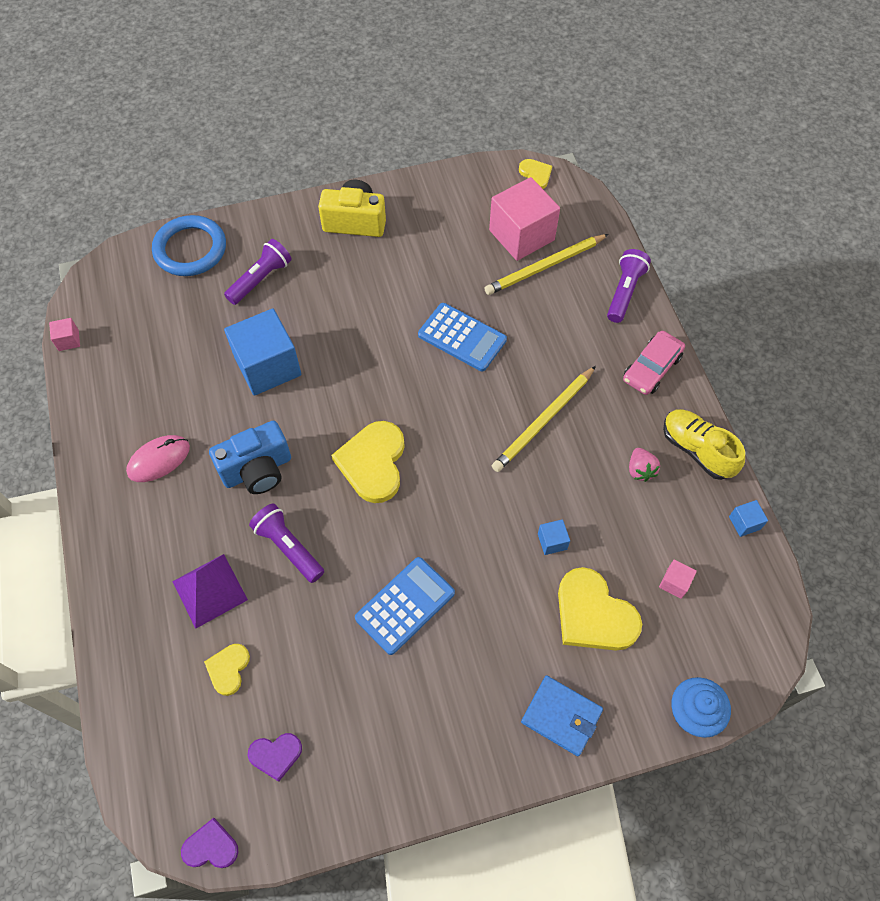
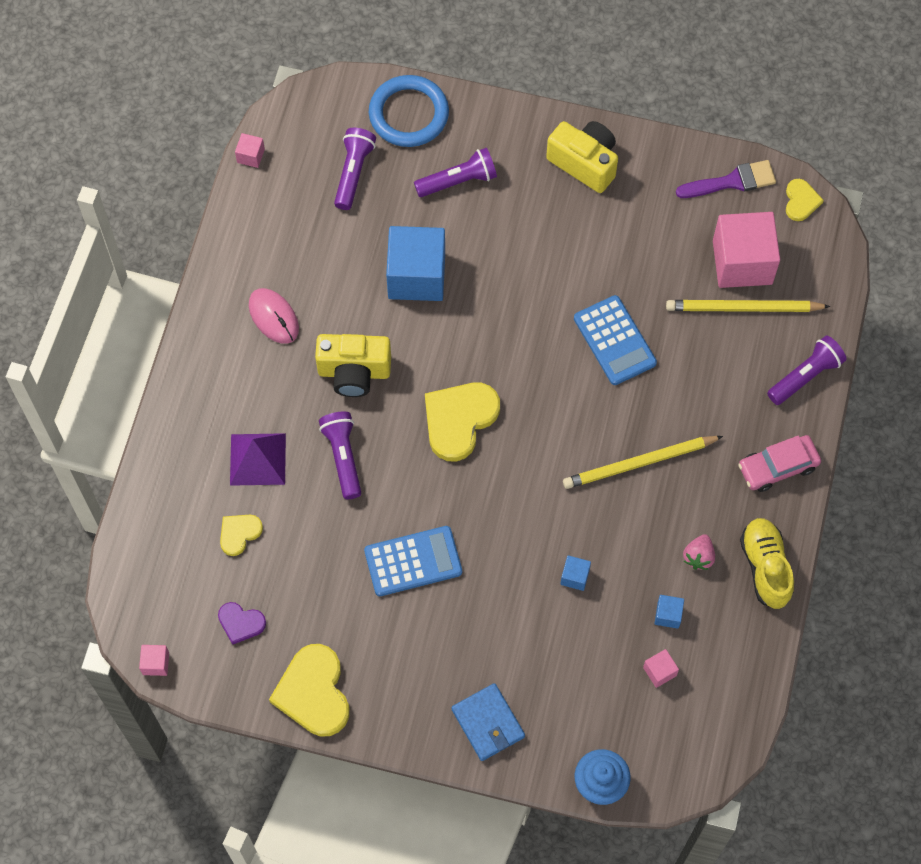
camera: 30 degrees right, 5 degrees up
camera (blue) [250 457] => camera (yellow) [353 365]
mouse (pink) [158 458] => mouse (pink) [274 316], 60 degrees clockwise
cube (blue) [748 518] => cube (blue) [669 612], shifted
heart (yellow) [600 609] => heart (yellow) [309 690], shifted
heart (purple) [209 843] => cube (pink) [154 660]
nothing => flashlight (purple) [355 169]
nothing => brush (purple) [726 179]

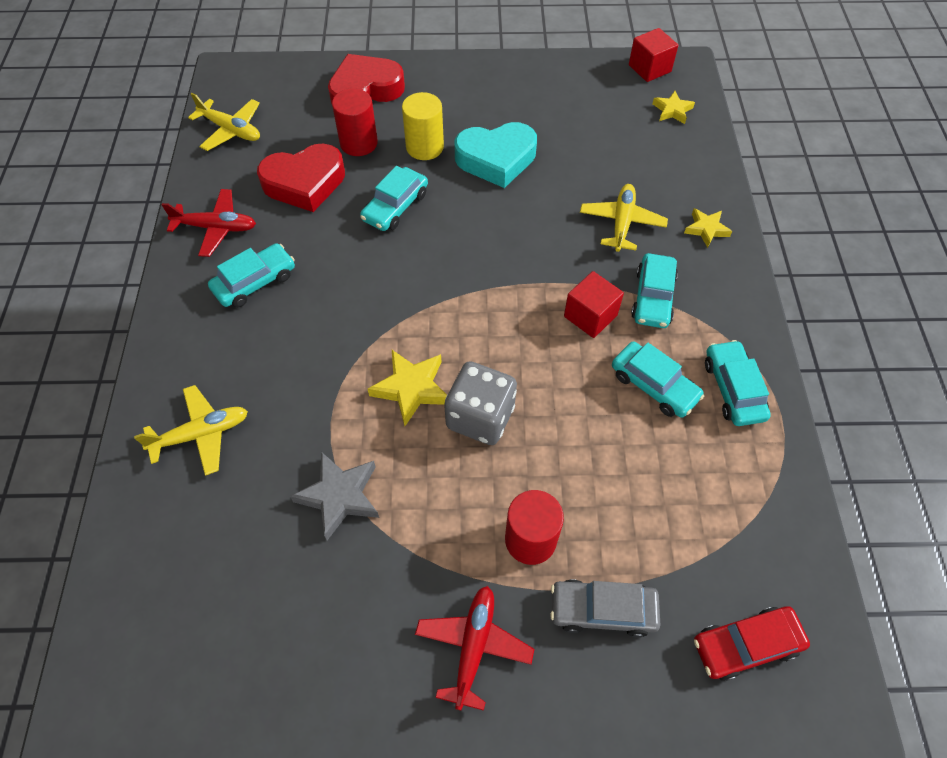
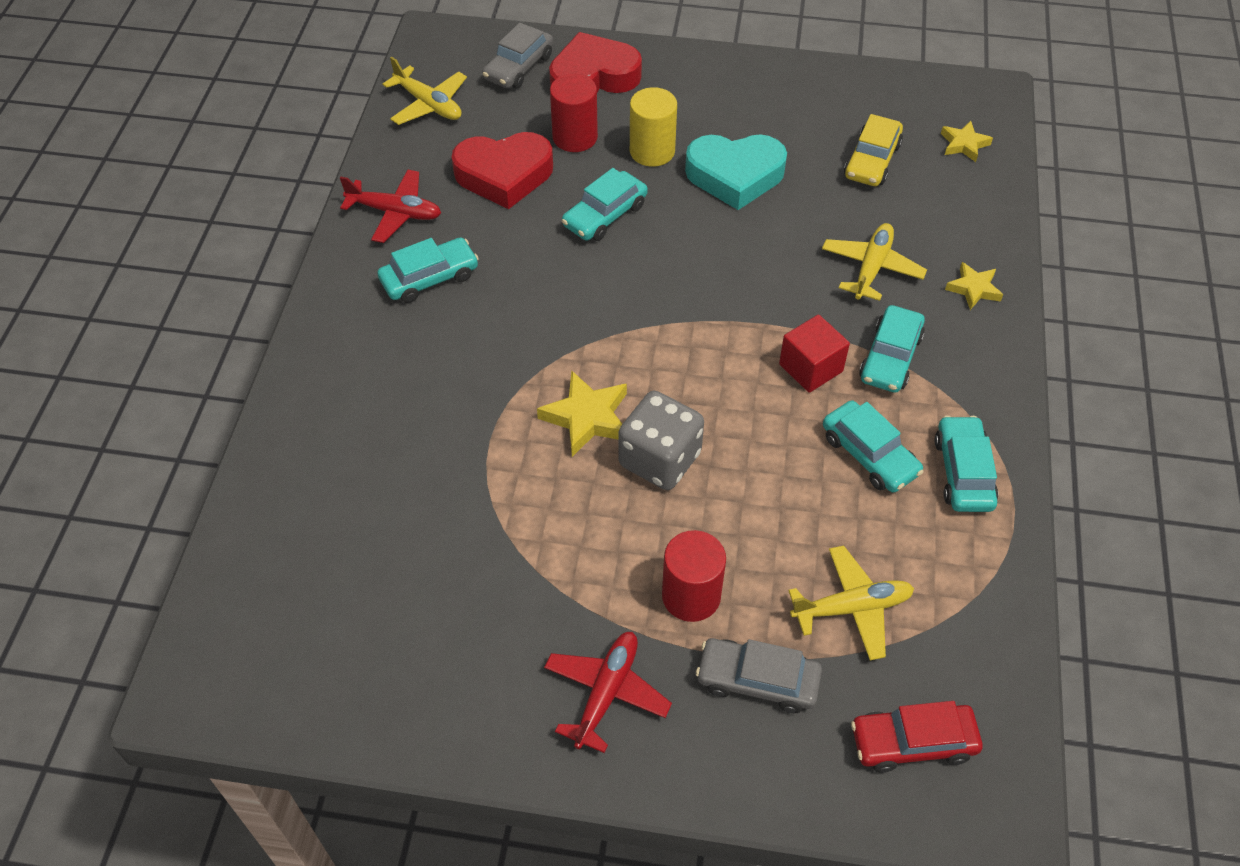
camera: 10 degrees right, 5 degrees down
cube (red) [653 55] => nothing
plane (yellow) [191 430] => plane (yellow) [851 603], shifted
star (grey) [334 496] => nothing
nothing => car (grey) [517 55]
nothing => car (yellow) [873 150]

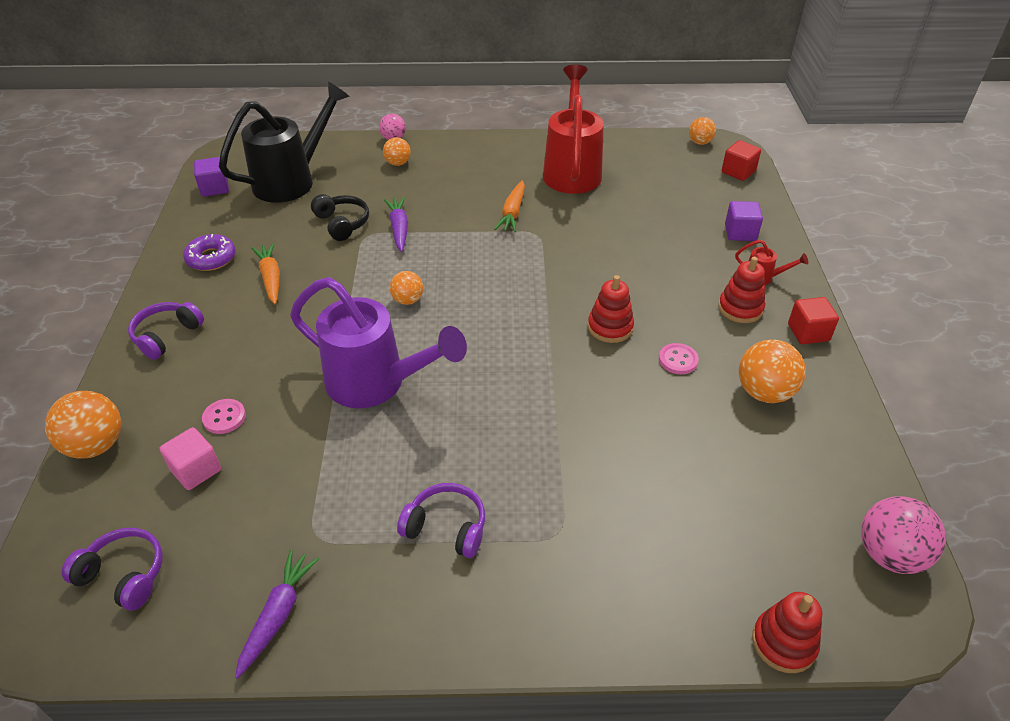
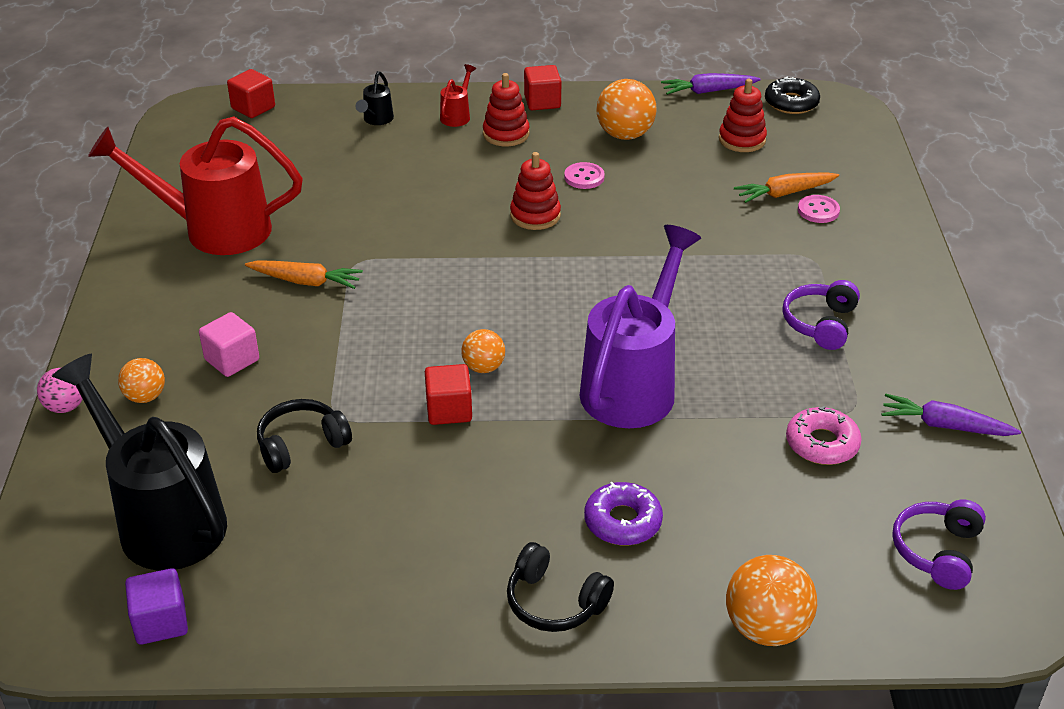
camera: 90 degrees left, 5 degrees down
ball (orange) [702 131] => nothing
carrot (purple) [396 224] => carrot (purple) [711 84], shifted
cube (purple) [744 221] => watering can (black) [375 98]
donut (purple) [209 252] => donut (purple) [623 513], shifted
carrot (orange) [265 273] => carrot (orange) [786 188], shifted
headphones (purple) [166 331] => headphones (black) [560 587]
button (pink) [224 416] => button (pink) [819 209], shifted
cube (pink) [190 458] => cube (pink) [229 344], shifted
ball (pink) [903 535] => donut (black) [792 95]
stacking toy (red) [787 632] => stacking toy (red) [743 115], shifted
nothing => cube (red) [448 394]
nothing => donut (pink) [824 435]

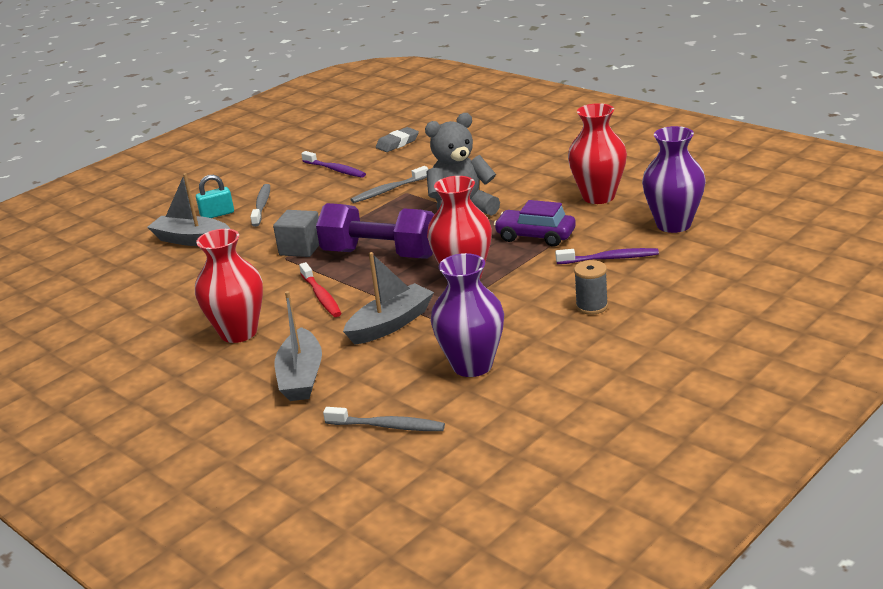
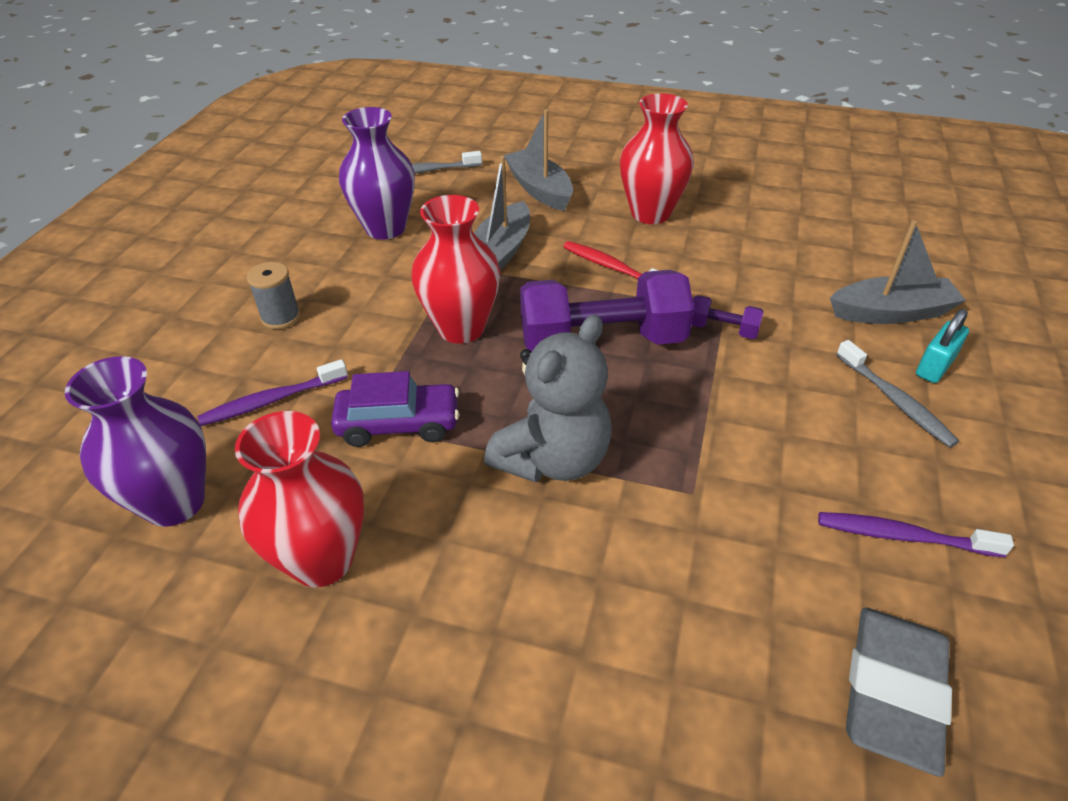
camera: 150 degrees right, 15 degrees up
eraser (grey) [397 139] => eraser (grey) [899 692], x1.56
toothbrush (grey) [389 184] => nothing
cube (grey) [296 233] => dumbbell (purple) [727 317]

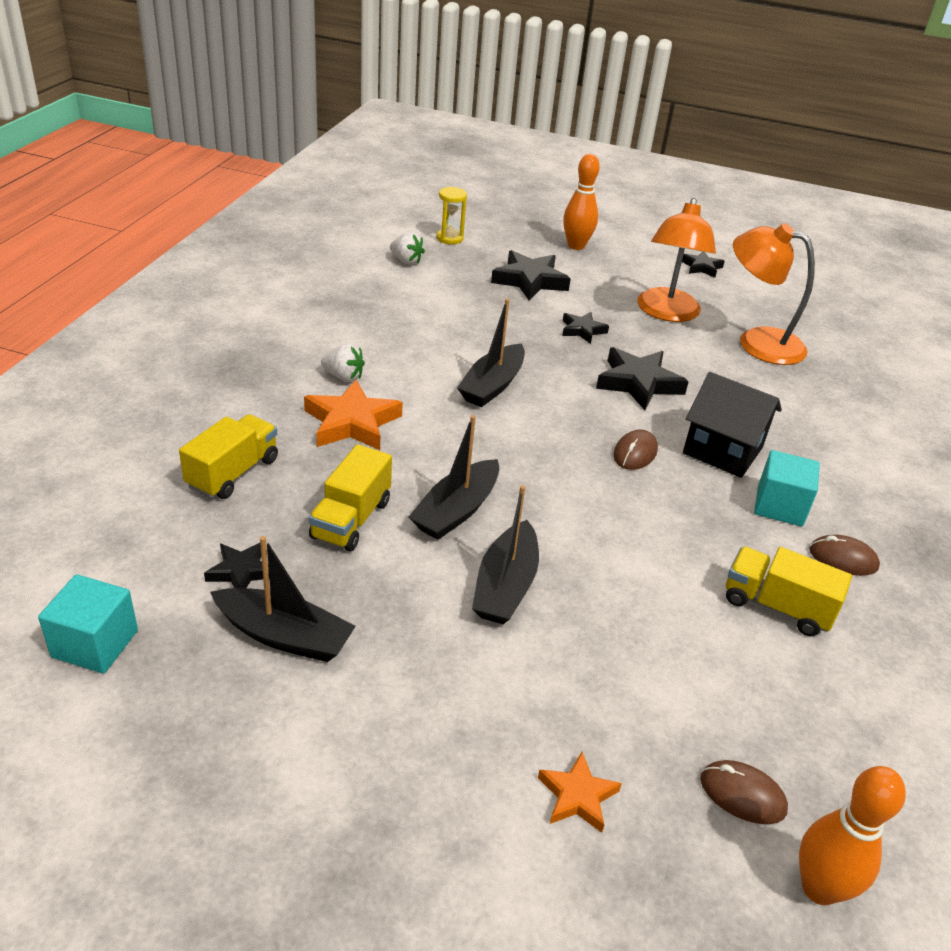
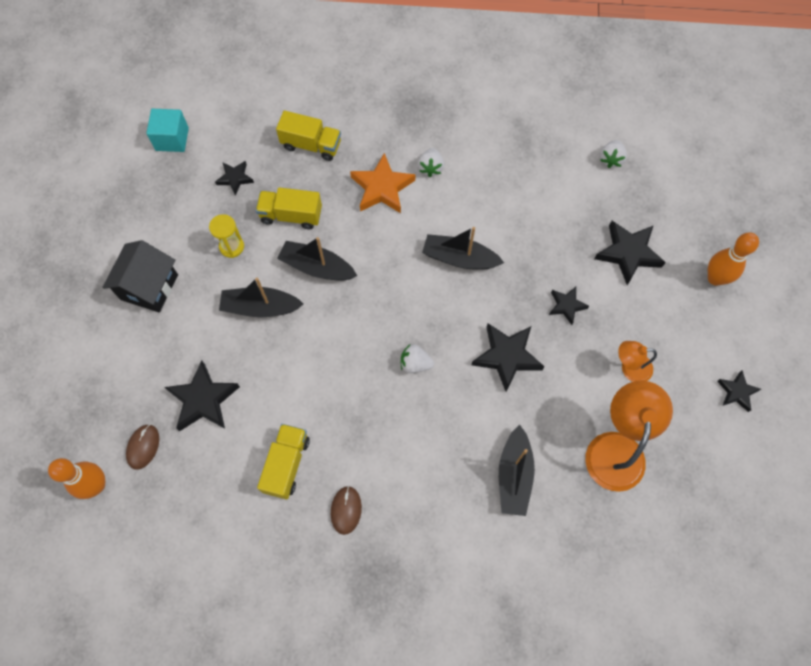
camera: 80 degrees right, 30 degrees up
hourglass (yellow) [451 215] => hourglass (yellow) [226 236], shifted
lamp (orange) [676 260] => lamp (orange) [637 361], x0.55
house (black) [732 425] => house (black) [140 276], shifted
mouse (brown) [635 449] => strawberry (white) [417 358]
cube (turquoise) [787 488] => nothing
boat (black) [283 599] => boat (black) [517 470], shifted
star (orange) [580 792] => nothing
nothing => star (black) [202 396]

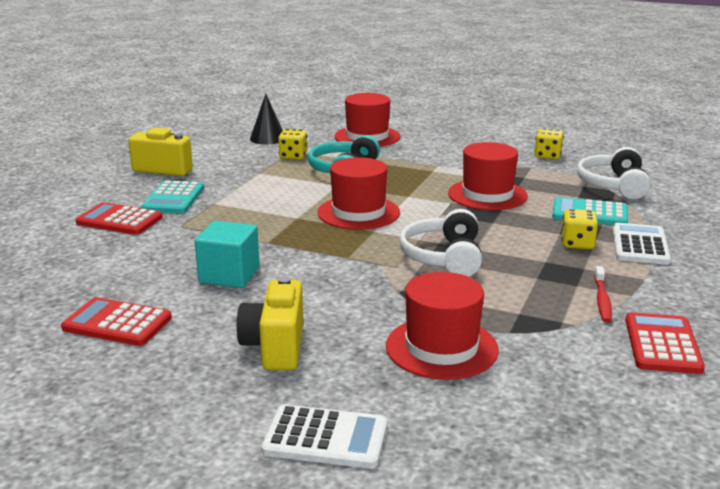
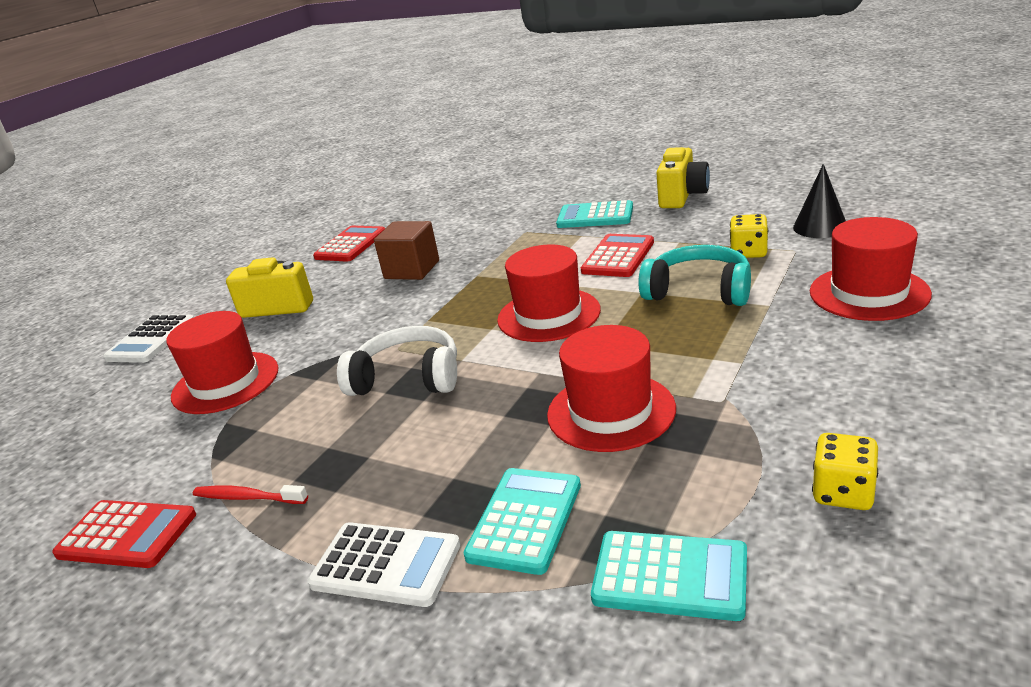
camera: 100 degrees right, 5 degrees up
headphones (white) [614 173] => calculator (turquoise) [669 576]
calculator (red) [119 218] => calculator (red) [617 255], shifted
dice (yellow) [579 229] => nothing
cube (turquoise) [227 254] => cube (brown) [406 250]

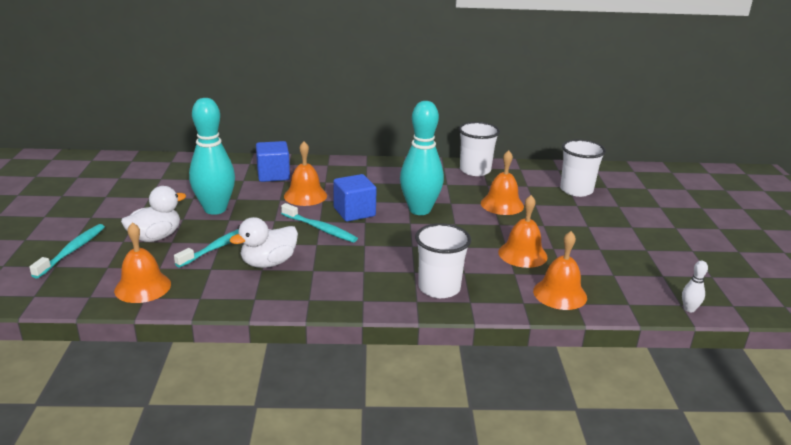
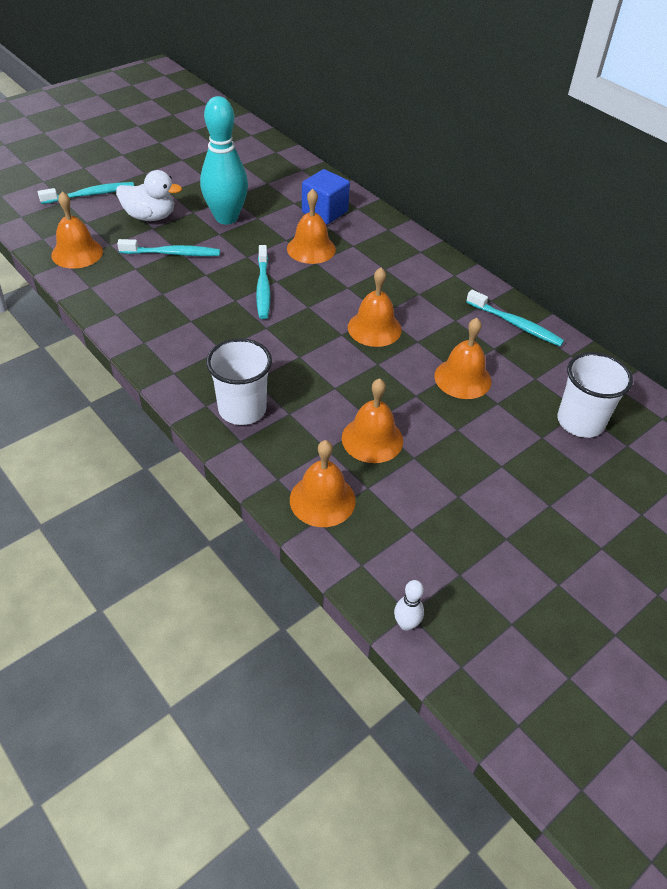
camera: 50 degrees right, 20 degrees up
bowling pin (turquoise) [422 158] => bell (orange) [375 307]
cup (white) [479 149] => toothbrush (turquoise) [515 318]
cube (blue) [355 198] => nothing
duck (white) [263 242] => nothing

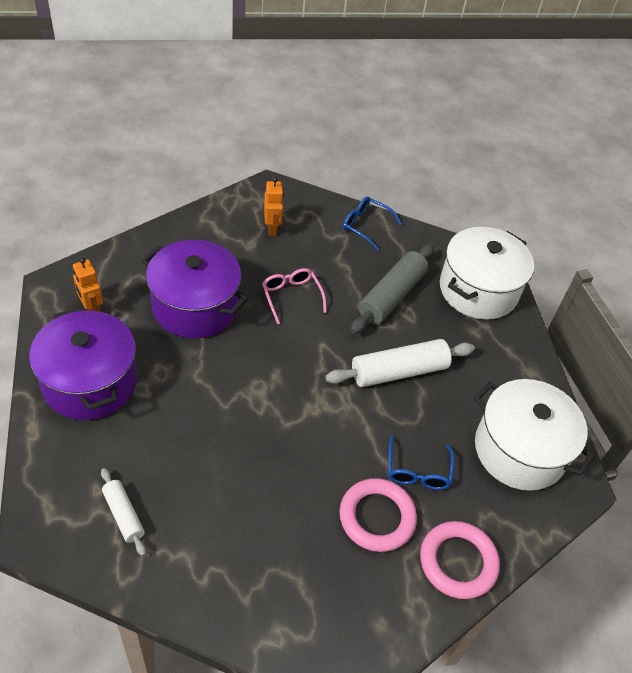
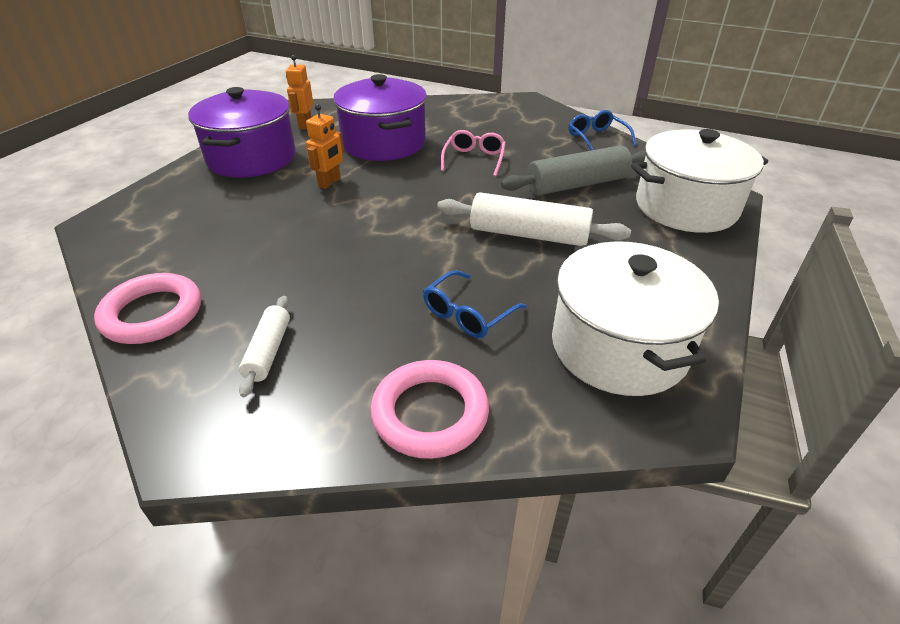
camera: 40 degrees right, 10 degrees down
robot (orange) [274 206] => robot (orange) [325 146], shifted
rolling pin (white) [123 512] => rolling pin (white) [264 346], shifted
ring (pink) [378 515] => ring (pink) [147 308], shifted

